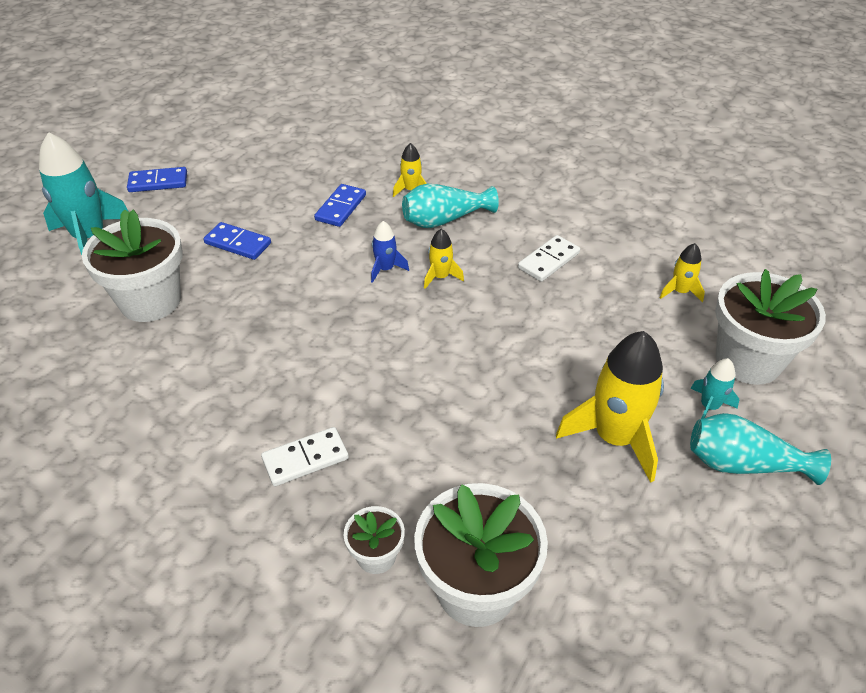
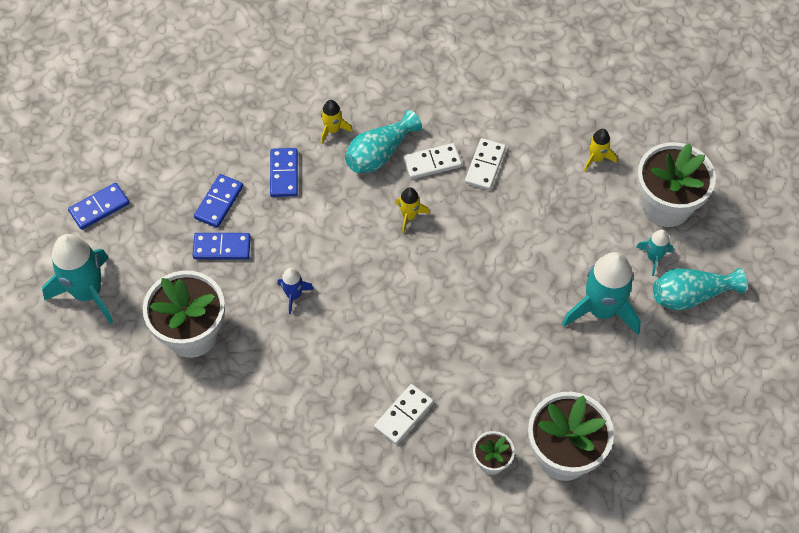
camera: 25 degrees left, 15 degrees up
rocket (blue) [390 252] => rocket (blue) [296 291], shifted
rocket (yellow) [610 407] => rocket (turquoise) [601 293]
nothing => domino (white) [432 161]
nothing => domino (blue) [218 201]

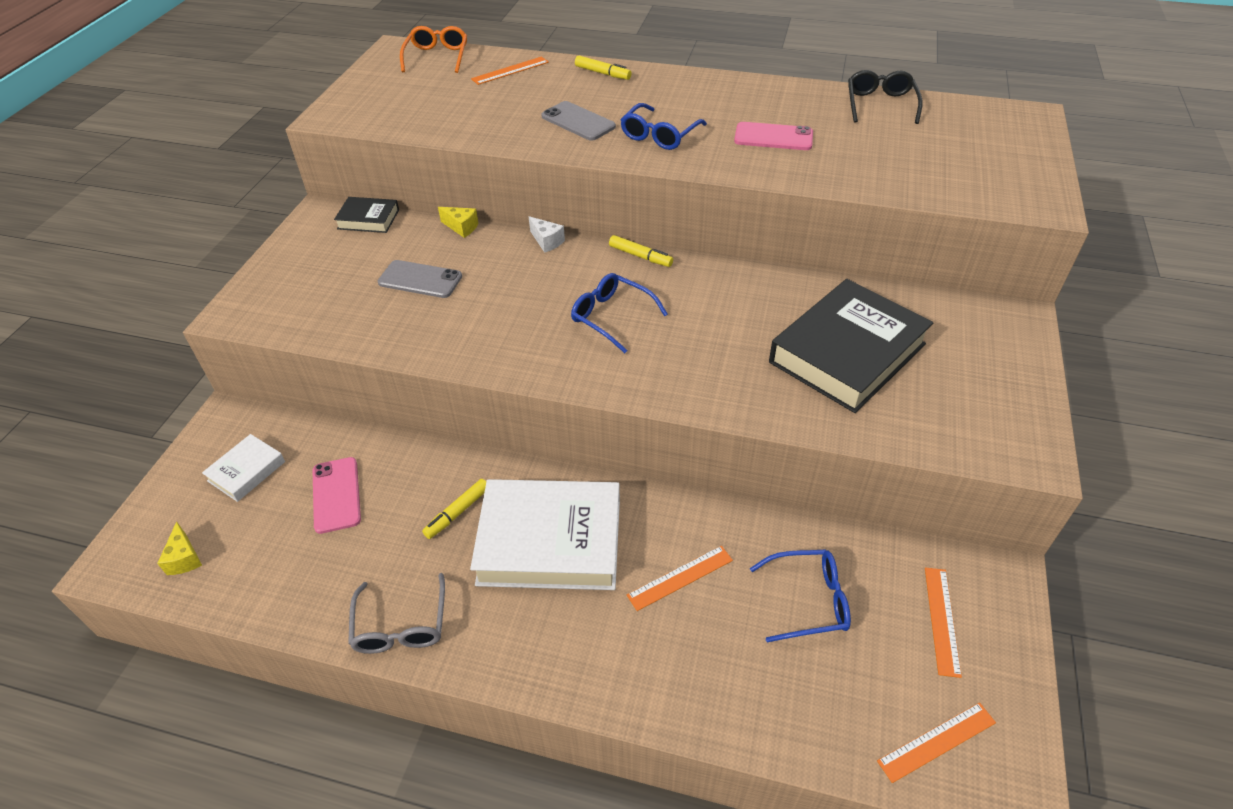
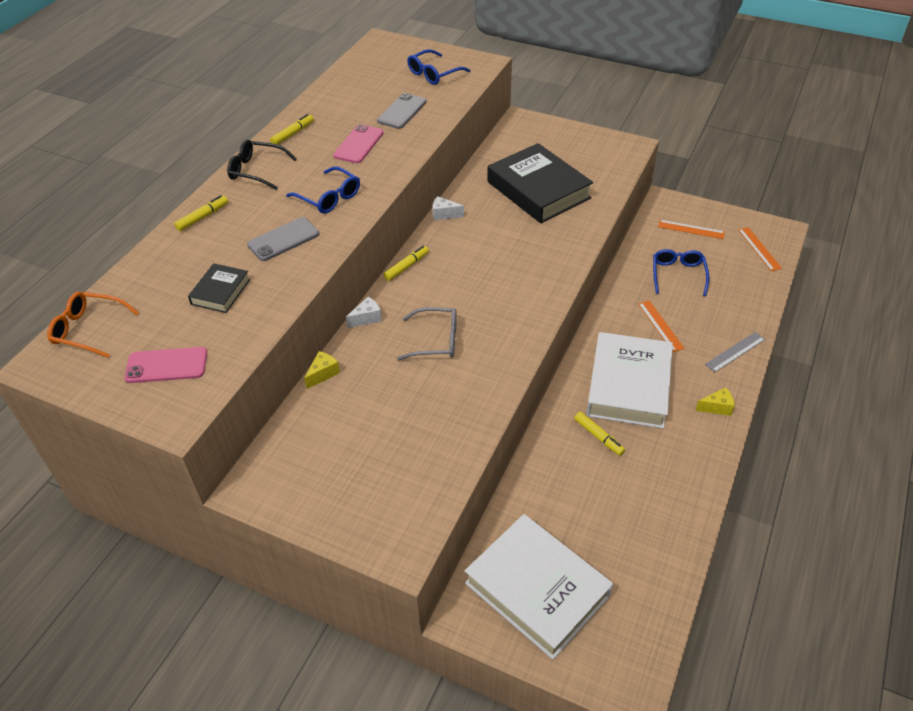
camera: 80 degrees left, 0 degrees up
ruler (orange) [510 71] => nothing
glasses (black) [885 97] => glasses (black) [262 164], shifted
book (black) [366 215] => book (black) [219 288], shifted
phone (grey) [420 279] => phone (grey) [402 111], shifted
glasses (blue) [619 313] => glasses (blue) [439 67], shifted
book (white) [243 468] => book (white) [539 587], x2.09
phone (pink) [337 495] => phone (pink) [165 365], shifted
cheese (yellow) [179 548] => cheese (yellow) [715 402], shifted
glasses (grey) [396 613] => glasses (grey) [427 333], shifted
nothing => marker (yellow) [292 129]
nothing => cheese (white) [448 208]
nothing => ruler (grey) [735 352]

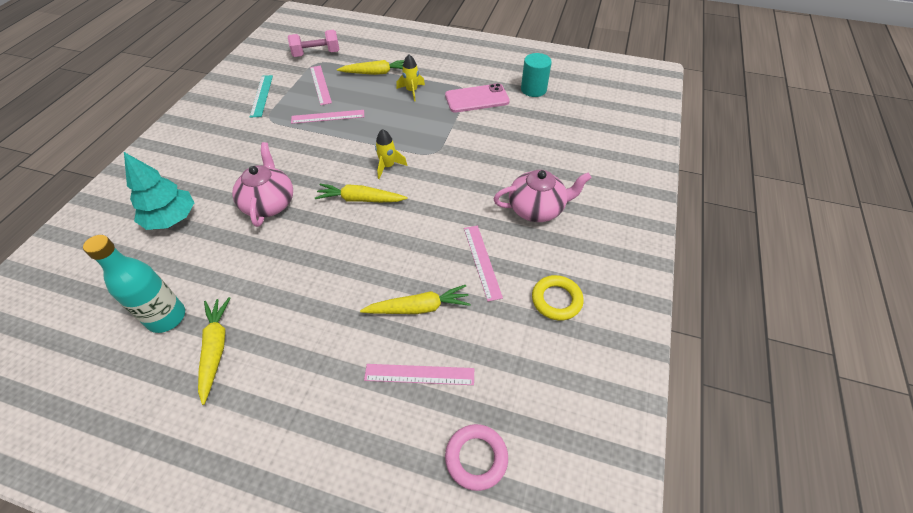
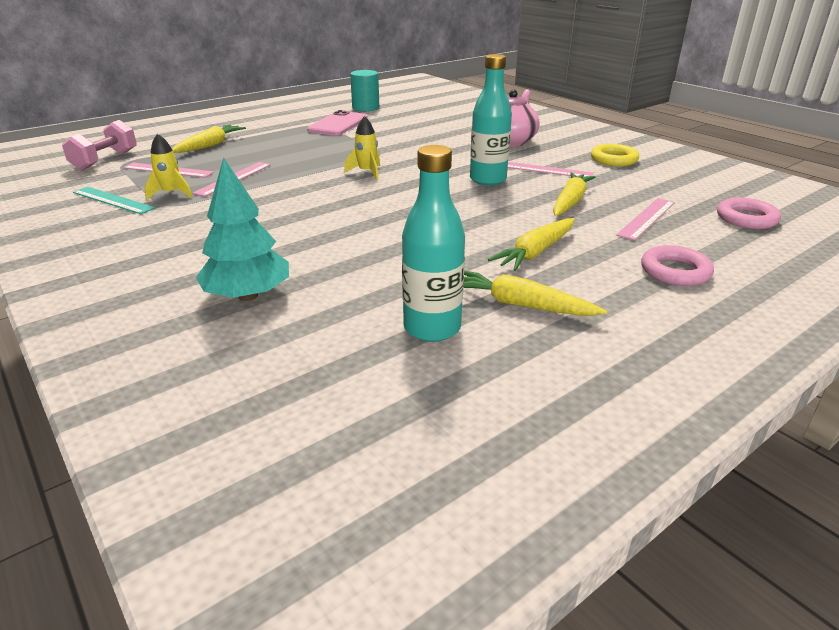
camera: 55 degrees left, 20 degrees down
rocket (yellow) [410 77] => rocket (yellow) [168 166], shifted
teapot (pink) [262 184] => nothing
carrot (yellow) [361 193] => carrot (yellow) [531 244], shifted
nothing => bottle (turquoise) [491 120]
nothing => ring (pink) [677 265]

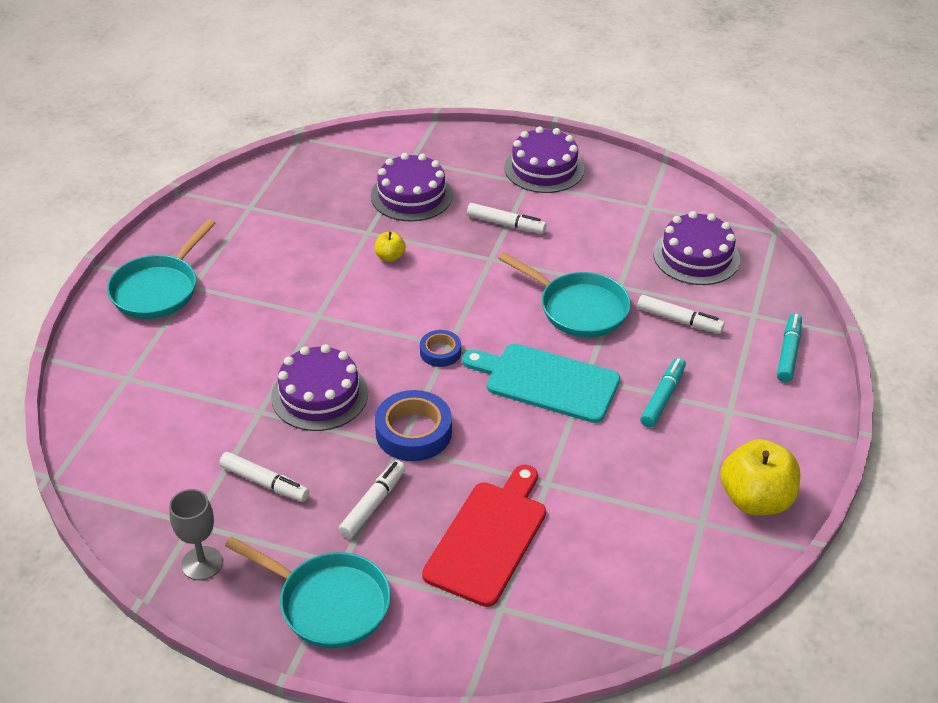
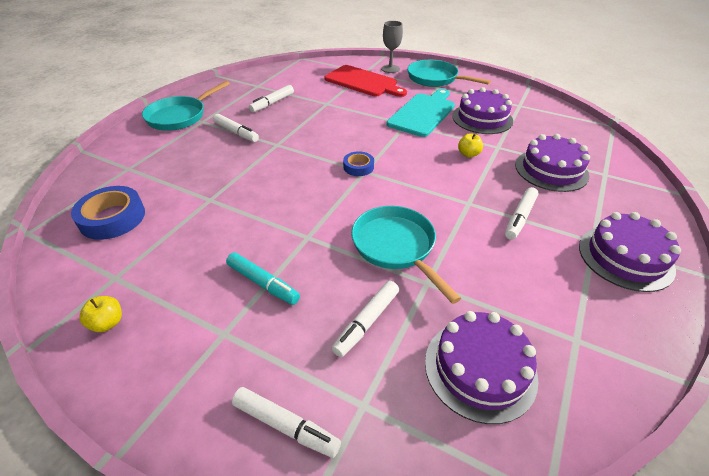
camera: 100 degrees right, 0 degrees up
pan (turquoise) [564 295] => pan (turquoise) [406 255], 105 degrees clockwise
marker (turquoise) [789 347] => marker (white) [286 422]
cutting board (turquoise) [541 383] => cutting board (turquoise) [421 113], shifted
cake (purple) [319 387] => cake (purple) [482 110], shifted
tape (blue) [413 425] => tape (blue) [108 213], shifted
apple (yellow) [760 477] => apple (yellow) [100 314], x0.48
cutting board (red) [484 536] => cutting board (red) [366 81], shifted
goblet (grey) [196 534] => goblet (grey) [392 47], shifted

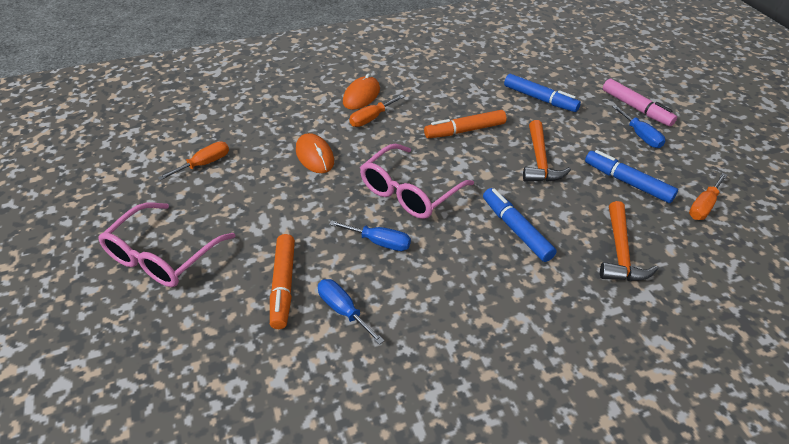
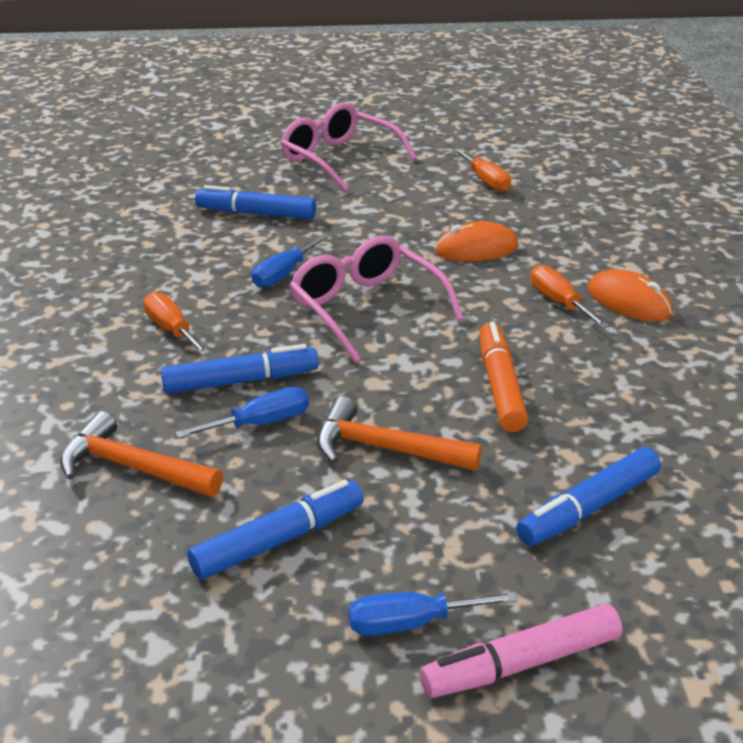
camera: 105 degrees right, 10 degrees down
screwdriver (orange) [708 196] => screwdriver (orange) [176 324], shifted
marker (orange) [282 281] => marker (blue) [255 202]
screwdriver (blue) [351 312] => screwdriver (blue) [242 412], shifted

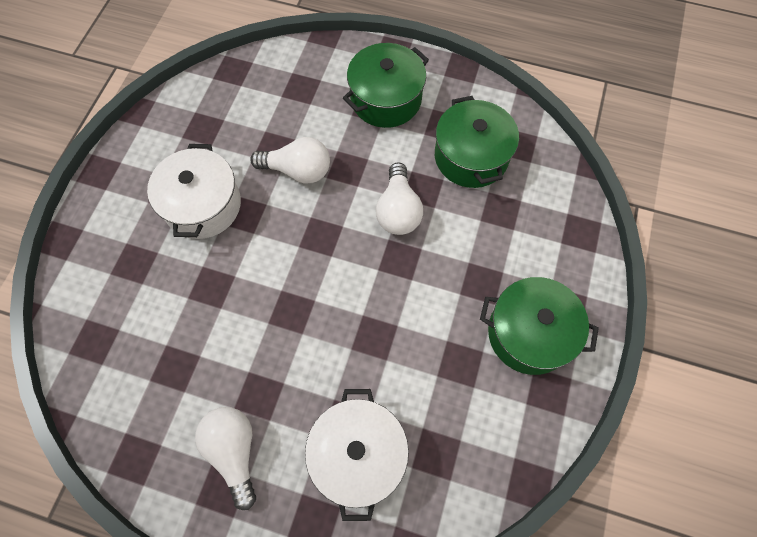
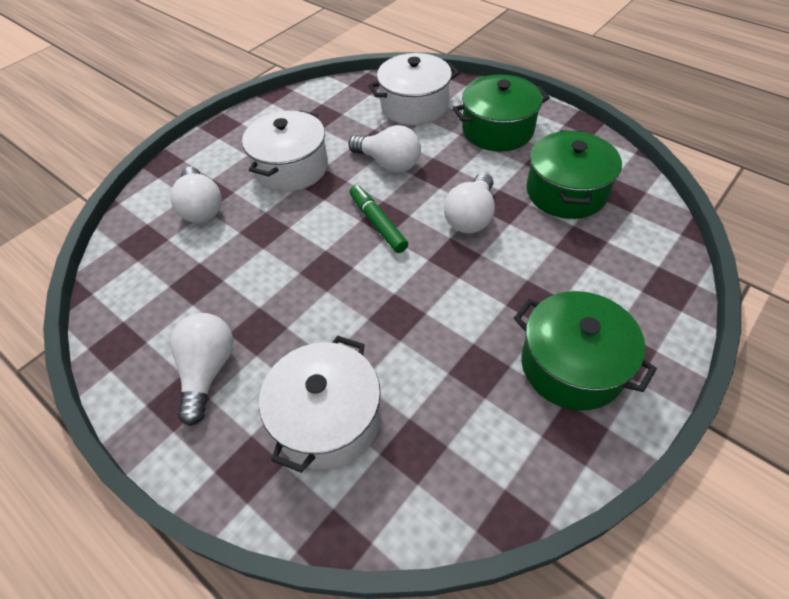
camera: 25 degrees right, 15 degrees down
nothing => pot (white) [414 89]
nothing => light bulb (white) [196 195]
nothing => marker (green) [379 219]

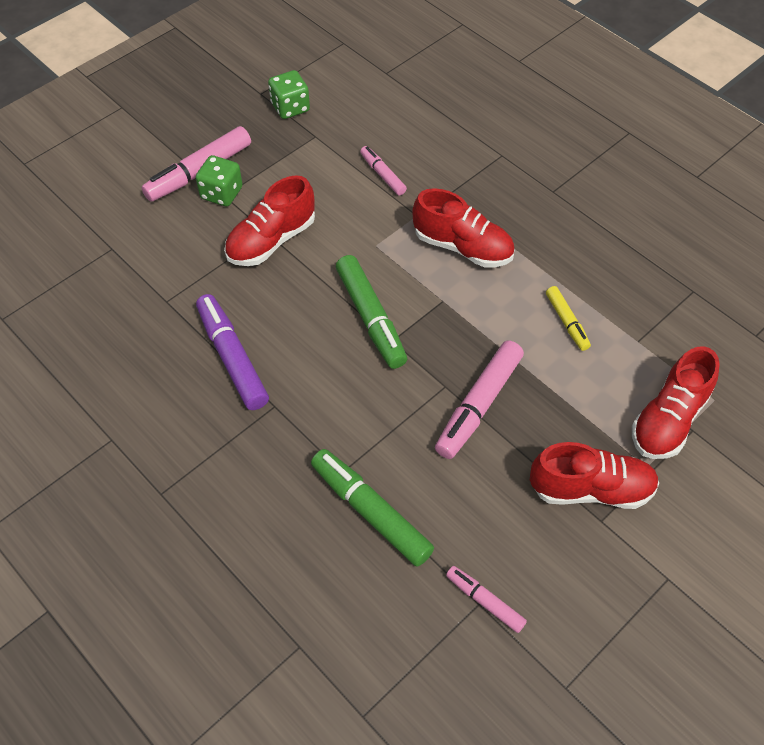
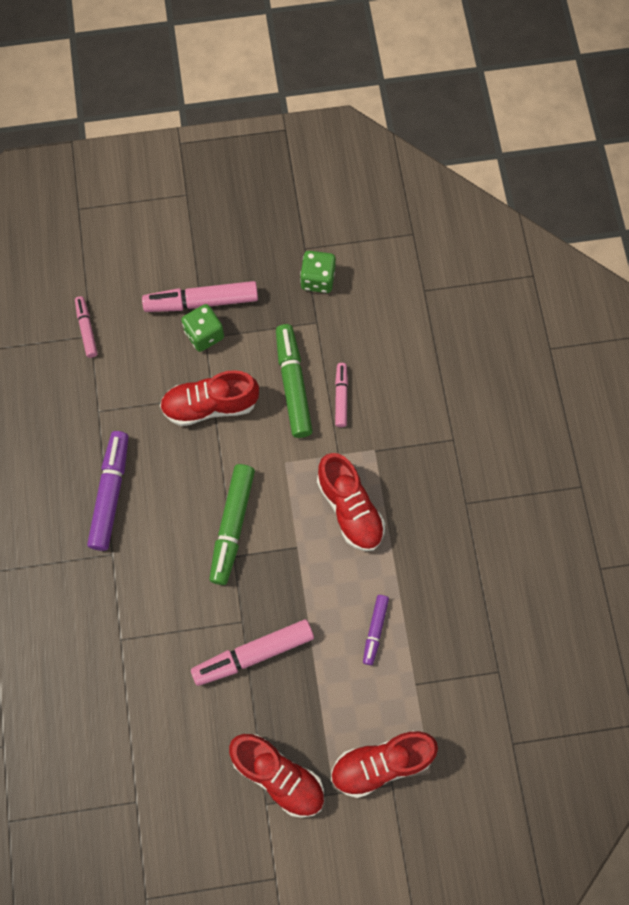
camera: 35 degrees right, 15 degrees up
marker (yellow) [568 318] => marker (purple) [376 630]
marker (green) [372 508] => marker (green) [294 381], shifted
marker (pink) [486 599] => marker (pink) [86 327], shifted

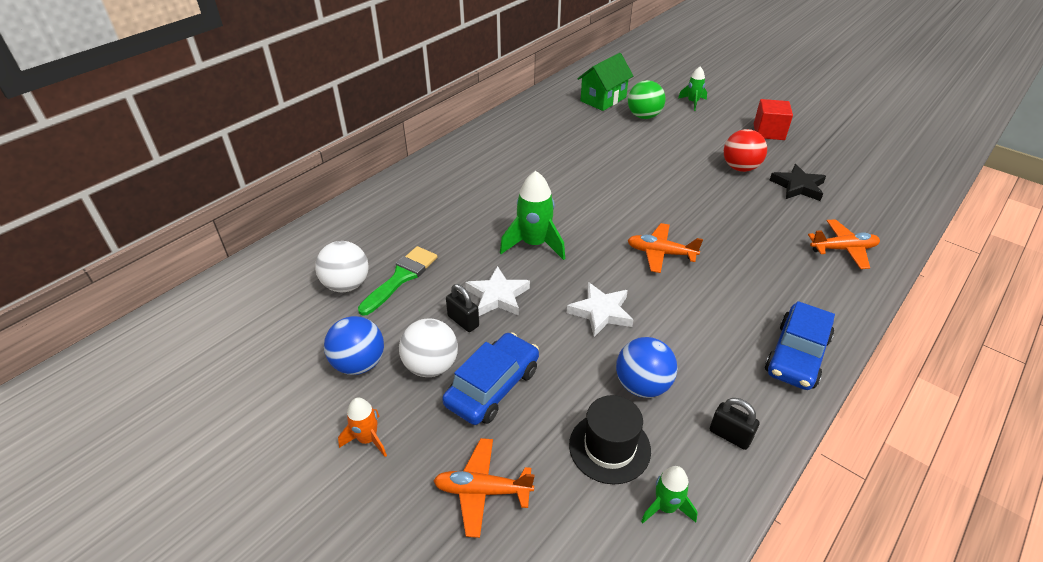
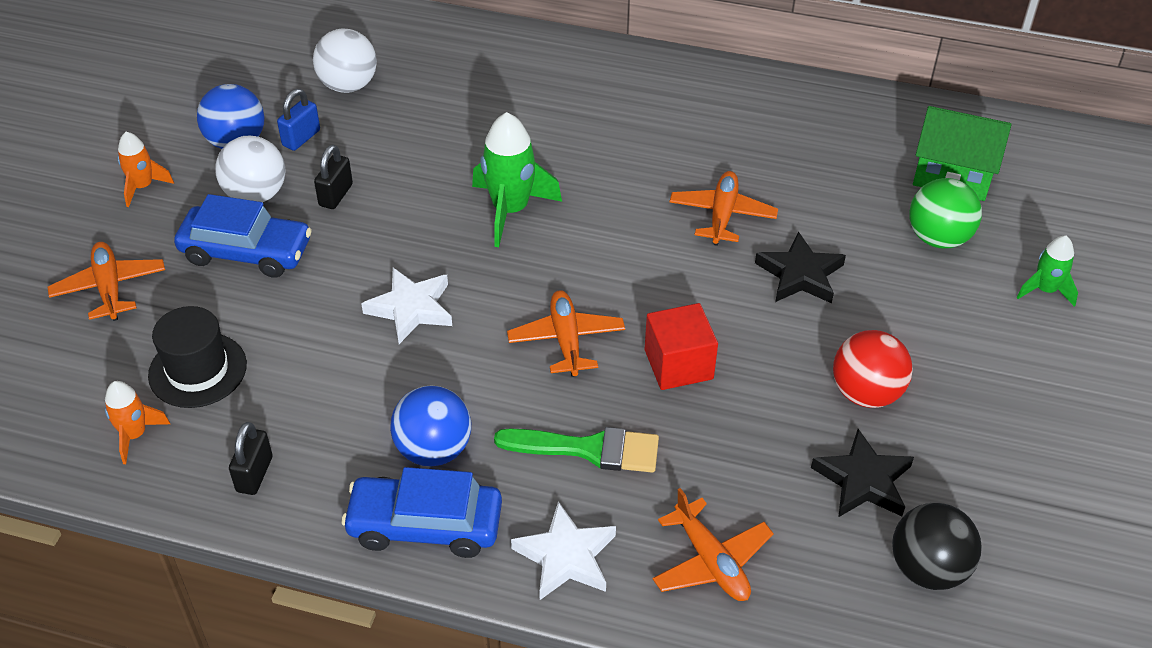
camera: 65 degrees right, 5 degrees up
cube (red) [773 119] => cube (red) [681 346], shifted
brush (green) [397 281] => brush (green) [576 450], shifted
star (white) [497 291] => star (white) [563 550], shifted
ball (blue) [647 367] => ball (blue) [430 426], shifted
rocket (green) [669 494] => rocket (orange) [137 422]
nothing => padlock (blue) [298 120]
nothing => plane (orange) [724 208]
nothing => star (black) [800 267]
nothing => ball (black) [936 546]

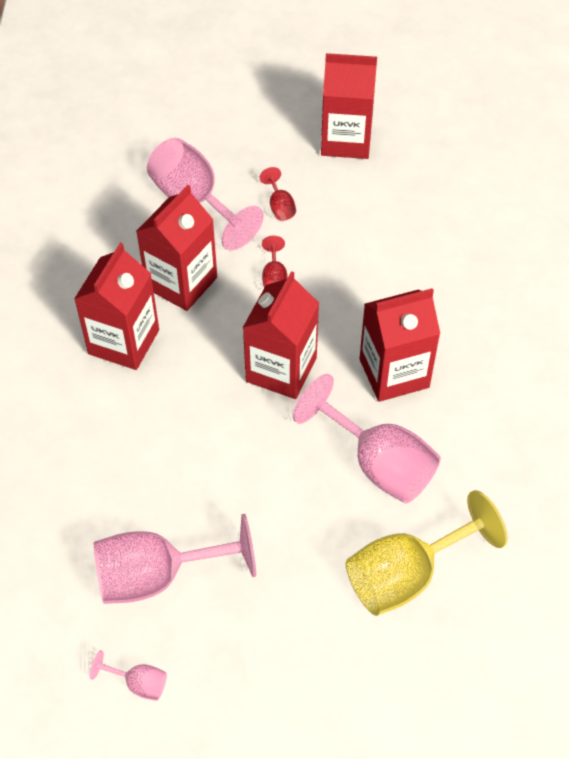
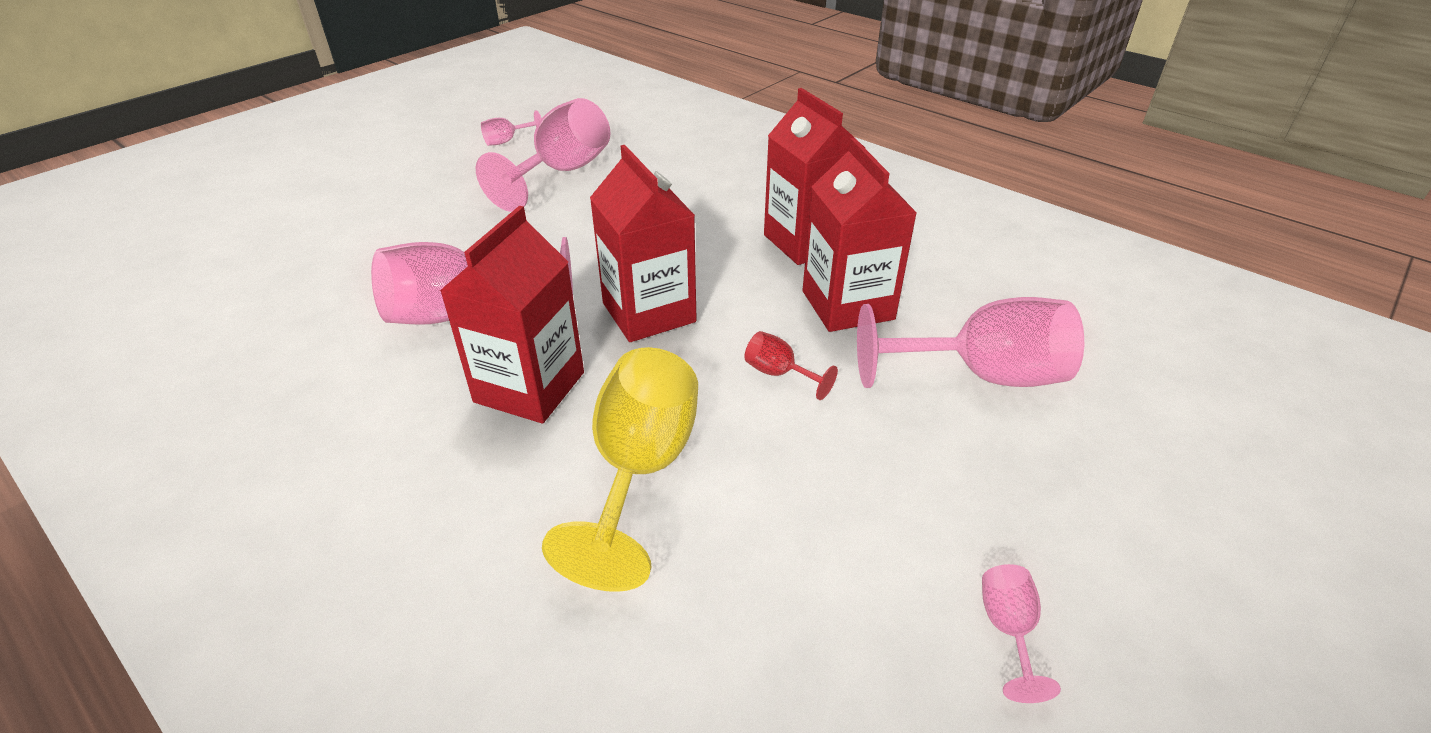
camera: 130 degrees right, 15 degrees down
carton (red) [349 106] => goblet (pink) [1021 633]
goblet (red) [278 194] => nothing
goblet (yellow) [427 553] => goblet (yellow) [620 469], shifted

